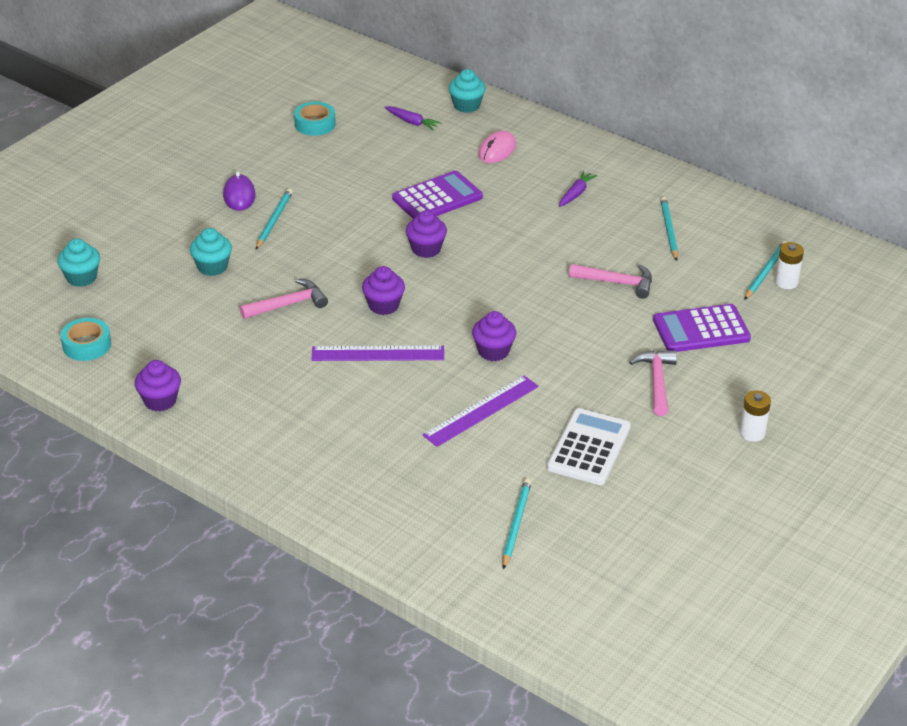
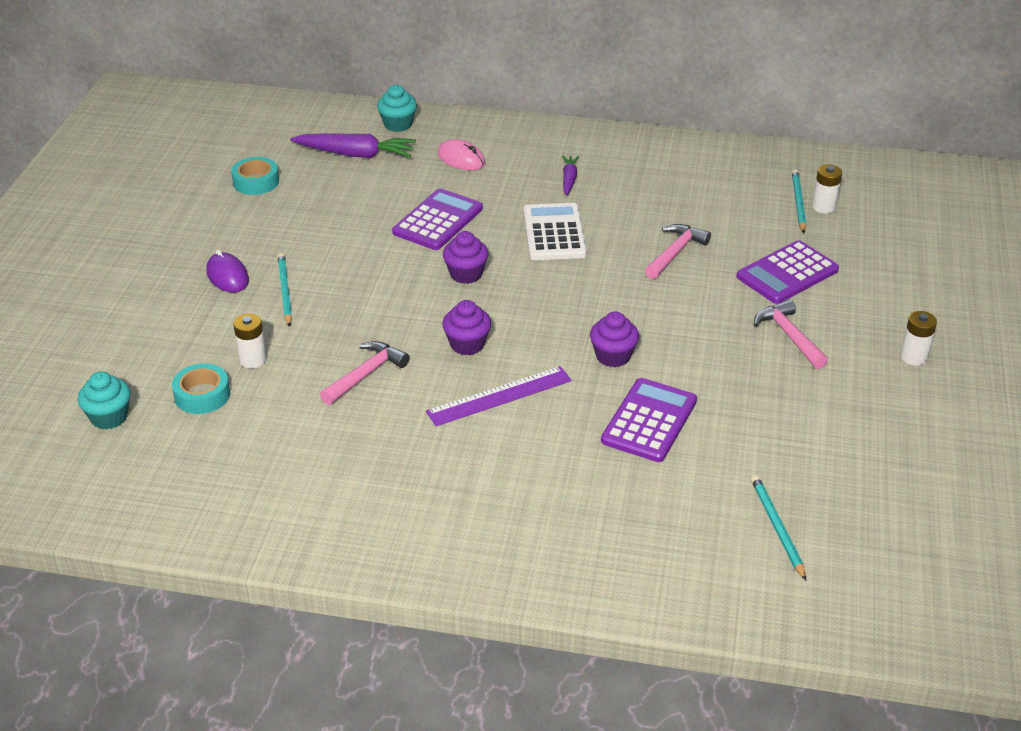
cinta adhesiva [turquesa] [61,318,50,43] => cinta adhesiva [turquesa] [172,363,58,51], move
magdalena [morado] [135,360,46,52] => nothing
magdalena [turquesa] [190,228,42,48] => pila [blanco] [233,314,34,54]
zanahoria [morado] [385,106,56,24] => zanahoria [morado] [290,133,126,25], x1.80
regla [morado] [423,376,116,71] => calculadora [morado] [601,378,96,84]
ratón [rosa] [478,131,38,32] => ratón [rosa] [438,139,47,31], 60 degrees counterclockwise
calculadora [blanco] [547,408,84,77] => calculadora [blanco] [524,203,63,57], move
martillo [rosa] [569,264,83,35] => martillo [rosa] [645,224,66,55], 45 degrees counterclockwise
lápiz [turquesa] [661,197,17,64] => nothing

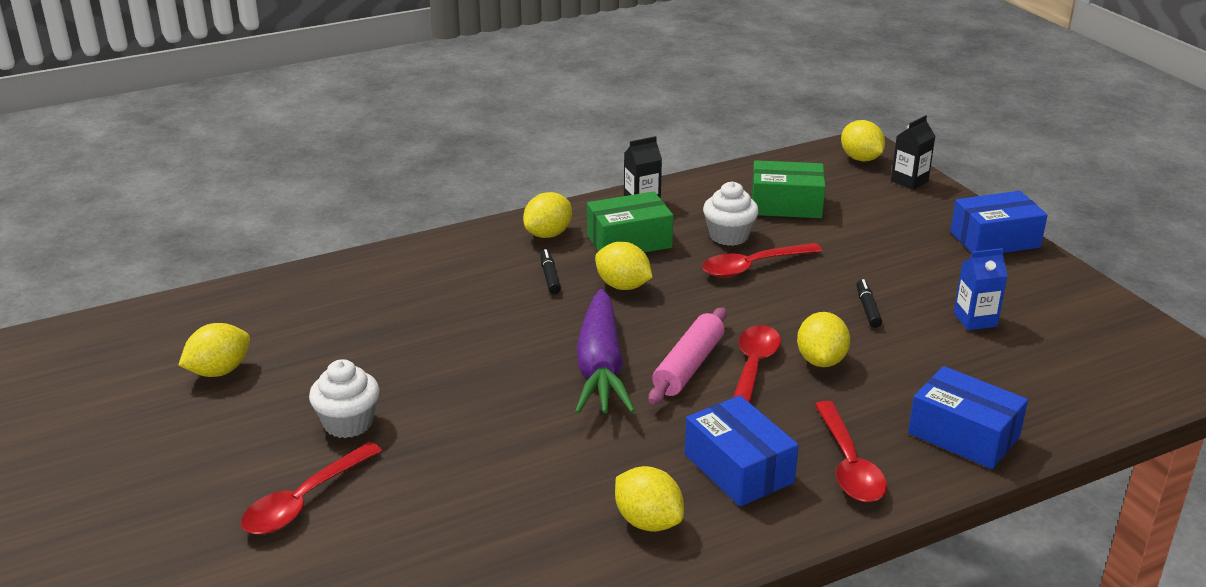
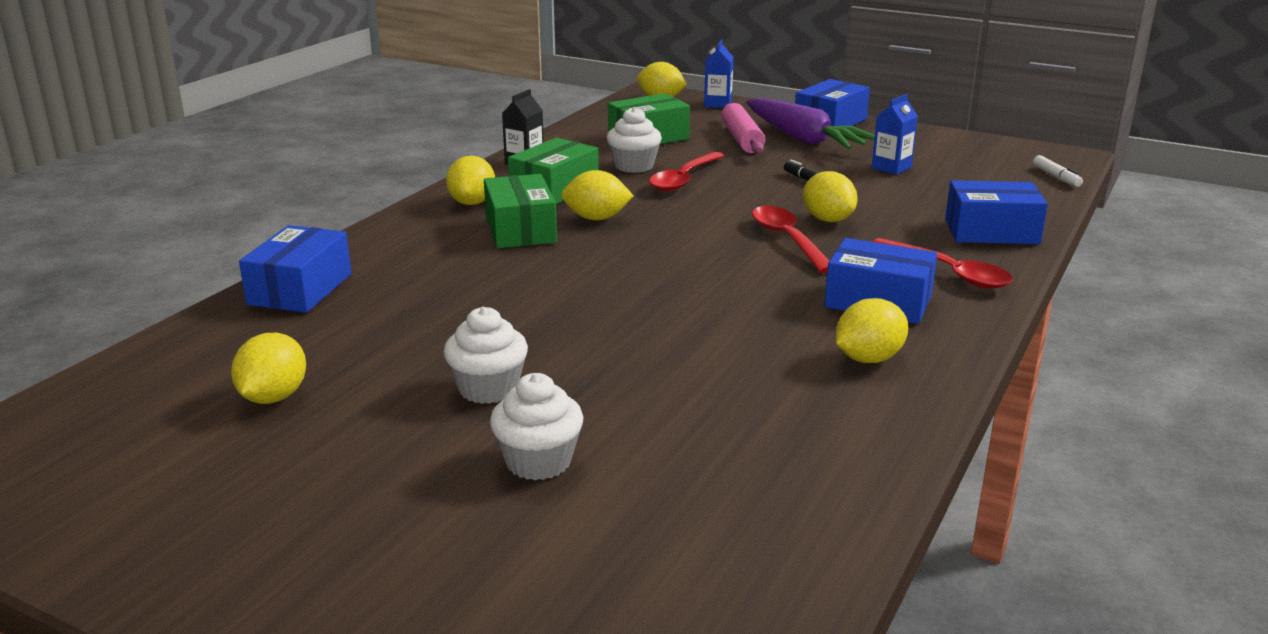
cuchara [rojo] [241,442,141,92] => magdalena [blanco] [490,373,93,107]
rotulador [negro] [540,249,21,45] => caja [verde] [484,174,73,74]
zanahoria [morado] [575,289,60,125] => zanahoria [morado] [746,98,129,51], move
limón [amarillo] [615,466,69,66] => limón [amarillo] [836,298,72,65], 45 degrees counterclockwise
rodillo [rosa] [649,307,78,97] => rodillo [rosa] [721,103,44,51], move
cartón de leche [negro] [891,115,45,75] => cartón de leche [azul] [704,39,30,69]
nothing => caja [azul] [239,225,112,88]
nothing => rotulador [blanco] [1033,155,50,32]

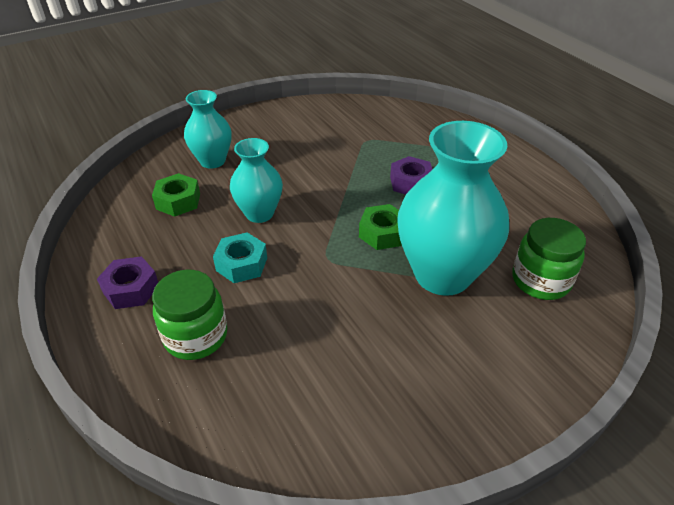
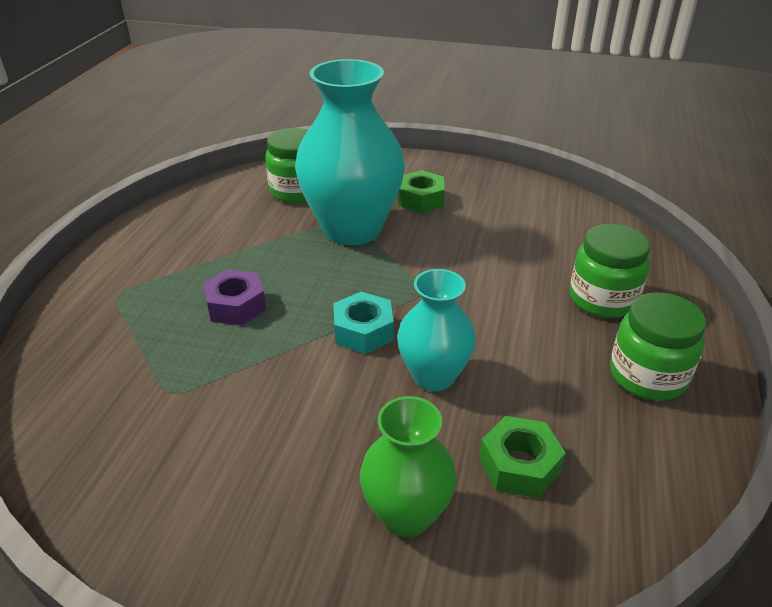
tuerca [morado] [97,256,61,53] => tarro [verde] [610,292,96,109]
florero [turquesa] [184,90,48,79] => florero [verde] [360,396,97,141]
tuerca [turquesa] [213,233,54,50] => tuerca [turquesa] [333,292,61,62], move
tuerca [verde] [359,204,43,46] => tuerca [verde] [399,170,46,43], move

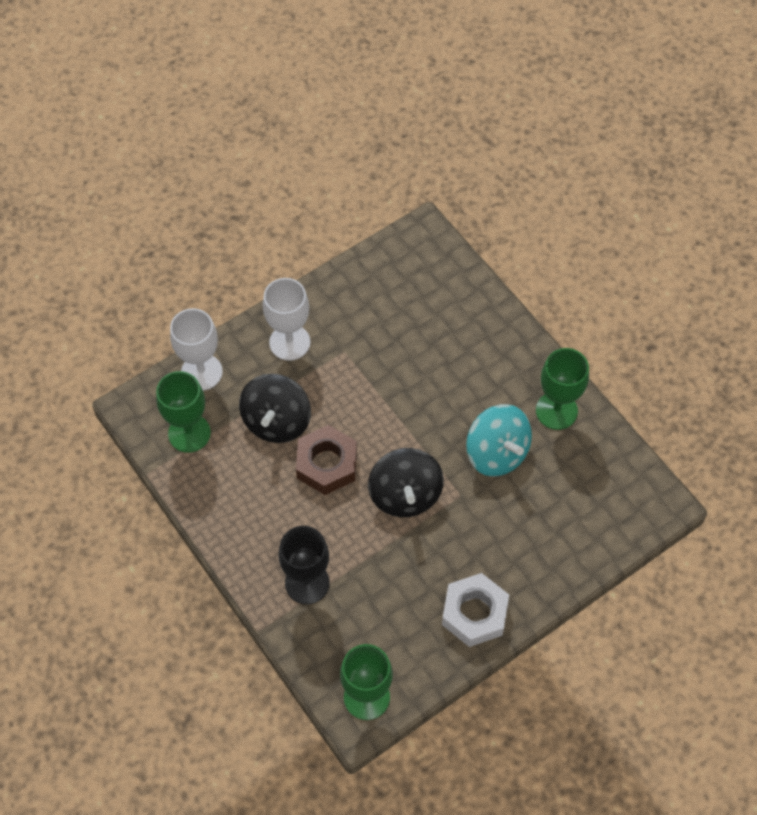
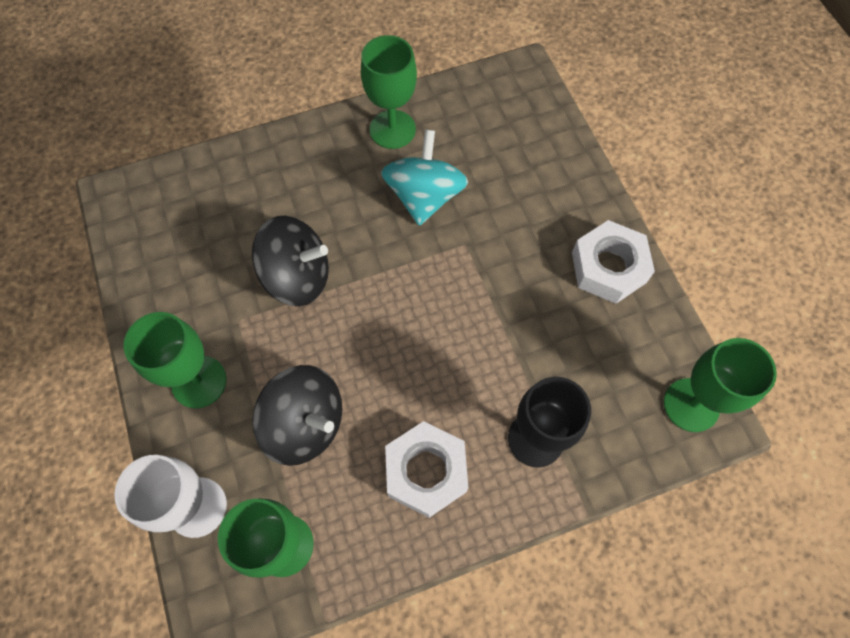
copa [blanco] [263,278,47,83] => copa [verde] [123,312,104,96]
tuerca [marrón] [296,425,61,70] => nothing
peonza [negro] [368,448,76,69] => peonza [negro] [252,216,77,90], move
peonza [turquesa] [466,404,66,73] => peonza [turquesa] [381,130,87,96], 60 degrees counterclockwise
nothing => tuerca [blanco] [385,421,83,97]

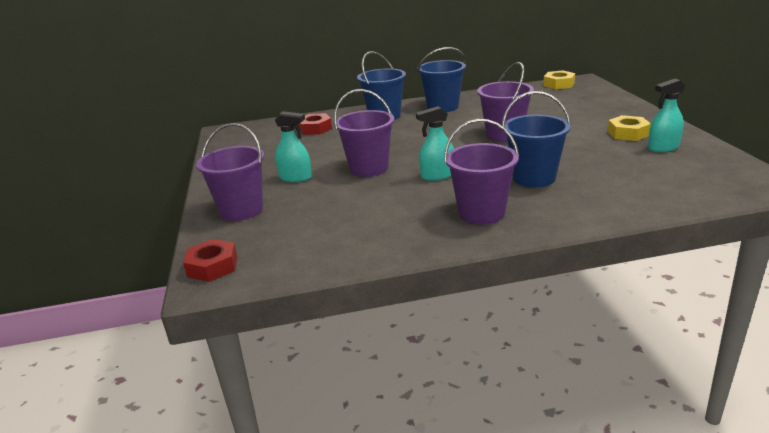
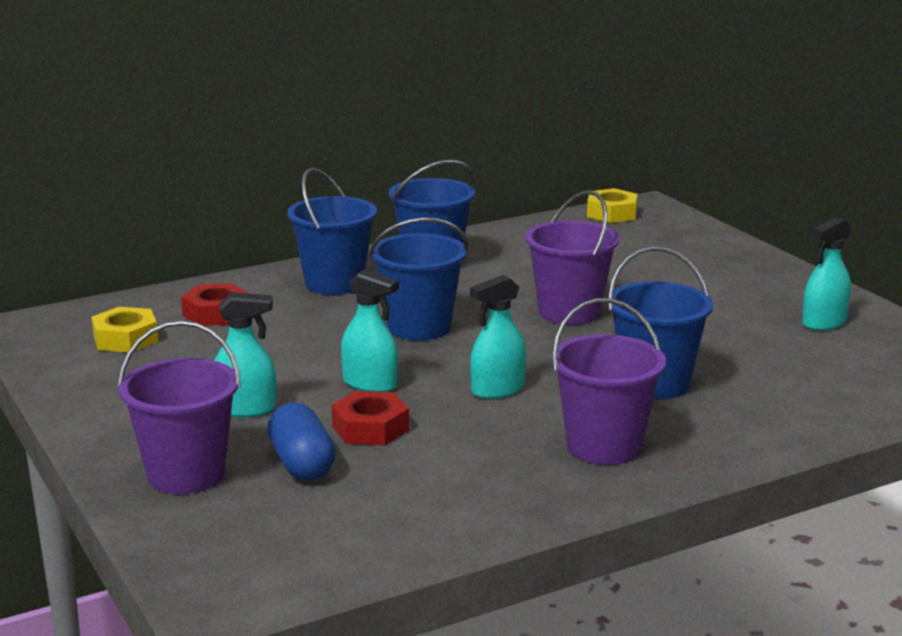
tuerca [rojo] [183,239,54,43] => tuerca [rojo] [332,391,77,55], move
balde [morado] [334,89,60,88] => pulverizador [turquesa] [341,269,58,123]
tuerca [amarillo] [608,115,43,26] => tuerca [amarillo] [91,307,67,45], move
nothing => cápsula [azul] [267,403,69,77]
nothing => balde [azul] [369,217,99,124]

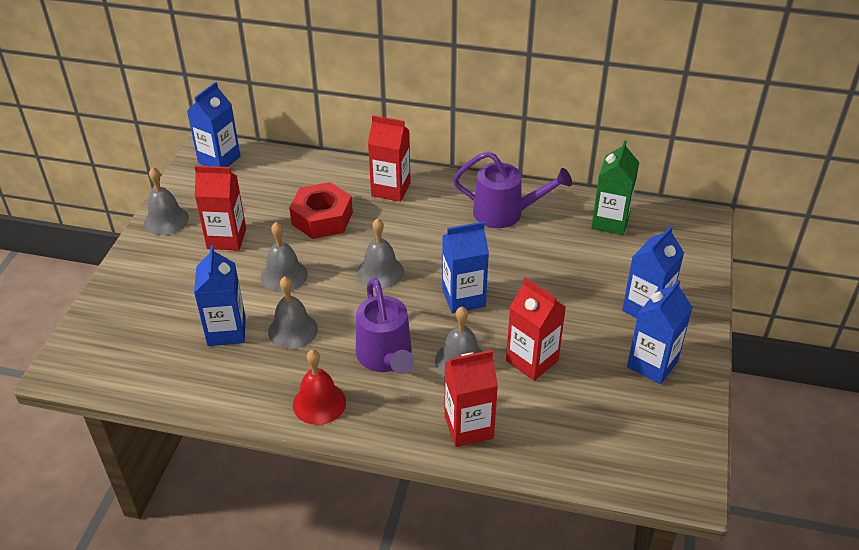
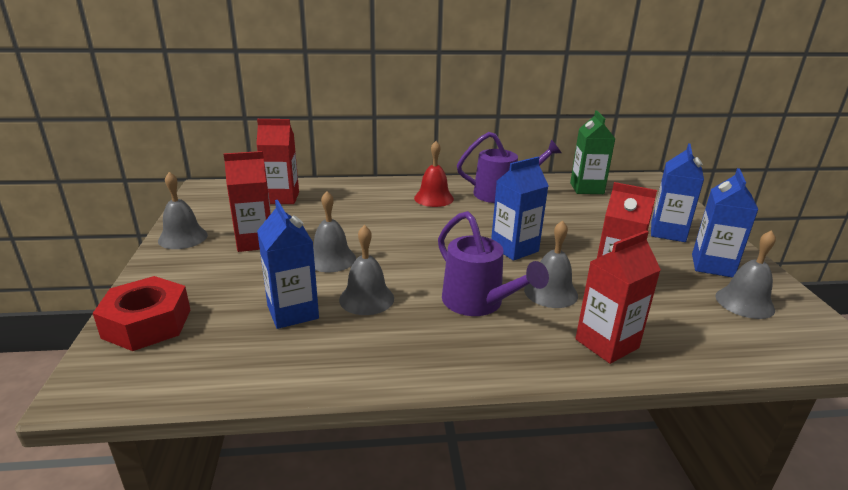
cartón de leche [azul] [187,82,53,85] => nothing
tuerca [rojo] [289,182,64,57] => tuerca [rojo] [93,276,97,75], move
campana [rojo] [293,350,53,75] => campana [rojo] [414,141,40,66], move
campana [gris] [357,218,47,70] => campana [gris] [715,230,61,89], move
cartón de leche [rojo] [368,115,43,87] => cartón de leche [rojo] [256,119,43,85], move

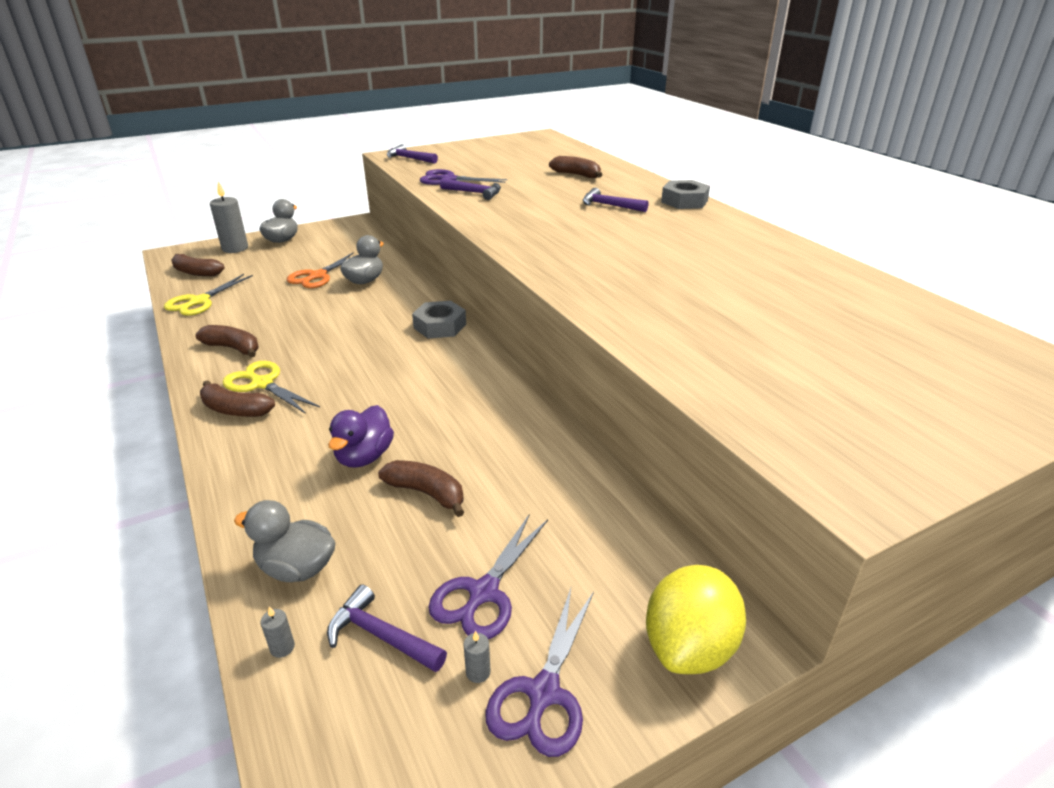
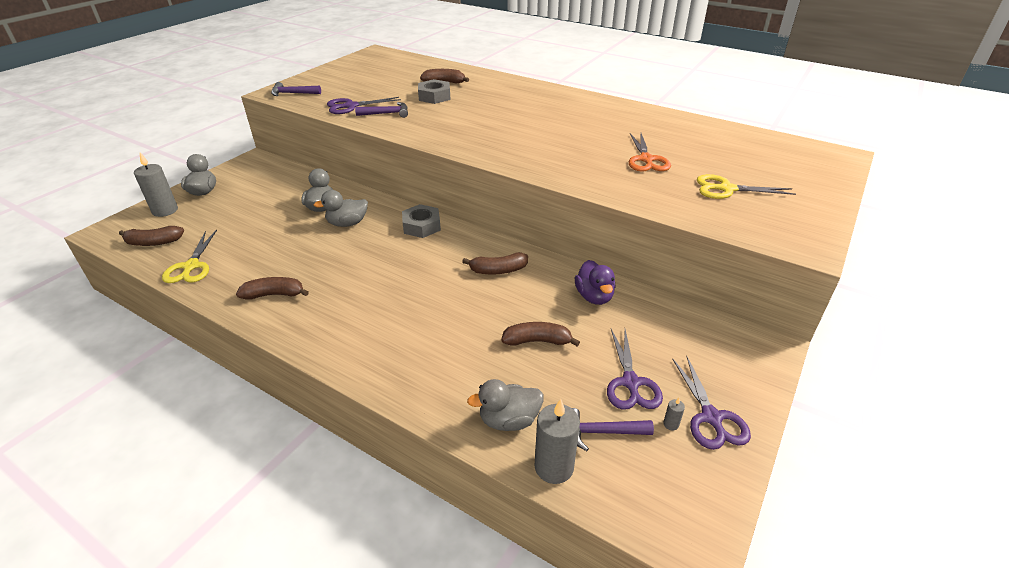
plátano [marrón] [200,380,75,37] => plátano [marrón] [462,252,66,23], move
tijeras [amarillo] [223,361,97,53] => tijeras [amarillo] [697,174,99,25], move
vela [gris] [260,606,35,52] => vela [gris] [535,399,45,85], x2.37
tijeras [naranja] [287,252,70,36] => tijeras [naranja] [629,133,42,38], move
pato [morado] [328,405,66,63] => pato [morado] [575,260,41,45], move
martillo [morado] [583,188,65,24] => nothing
limón [amarillo] [646,565,100,109] => nothing
tuerca [gris] [661,180,49,29] => tuerca [gris] [418,79,33,25], move
nothing => pato [gris] [314,190,54,37]

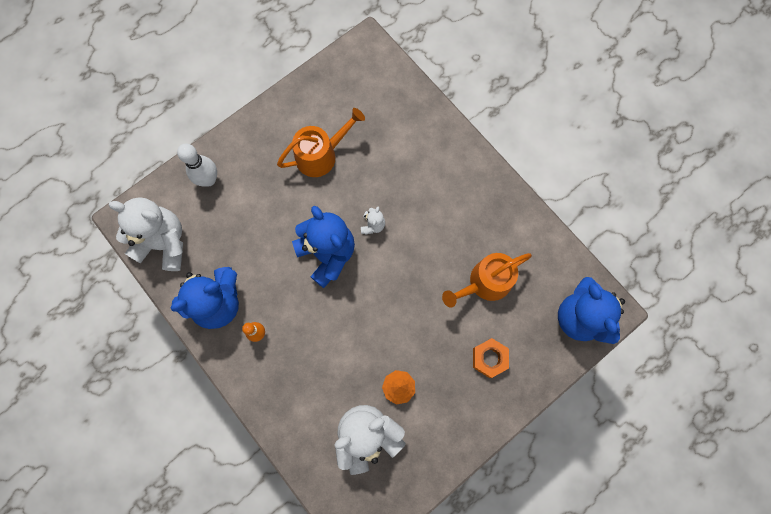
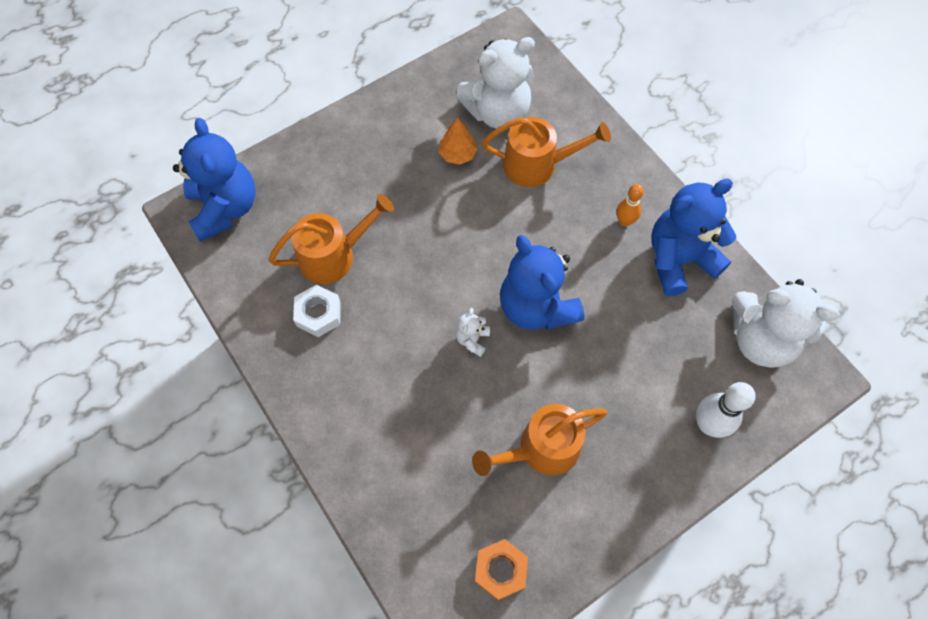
tuerca [naranja] [473,338,36,40] => tuerca [naranja] [475,539,53,62], move
nothing => tuerca [blanco] [293,284,48,53]
nothing => regadera [naranja] [482,117,129,70]

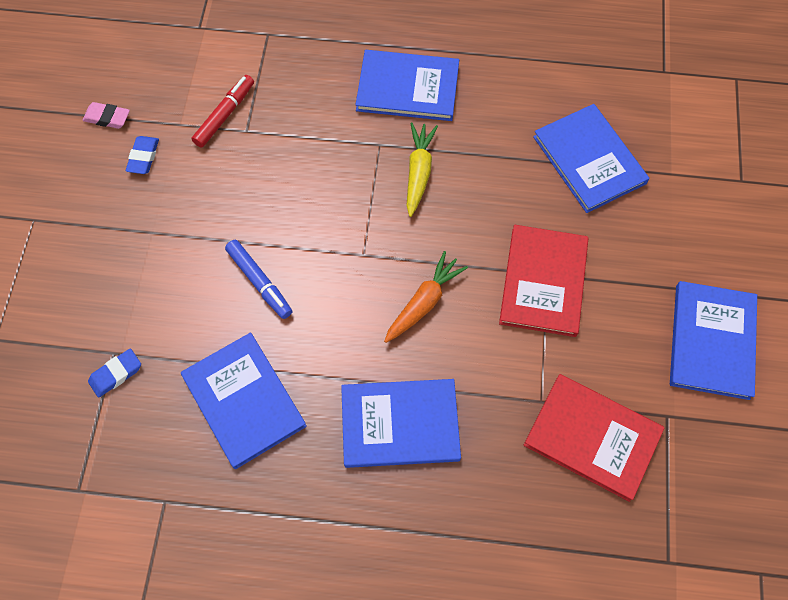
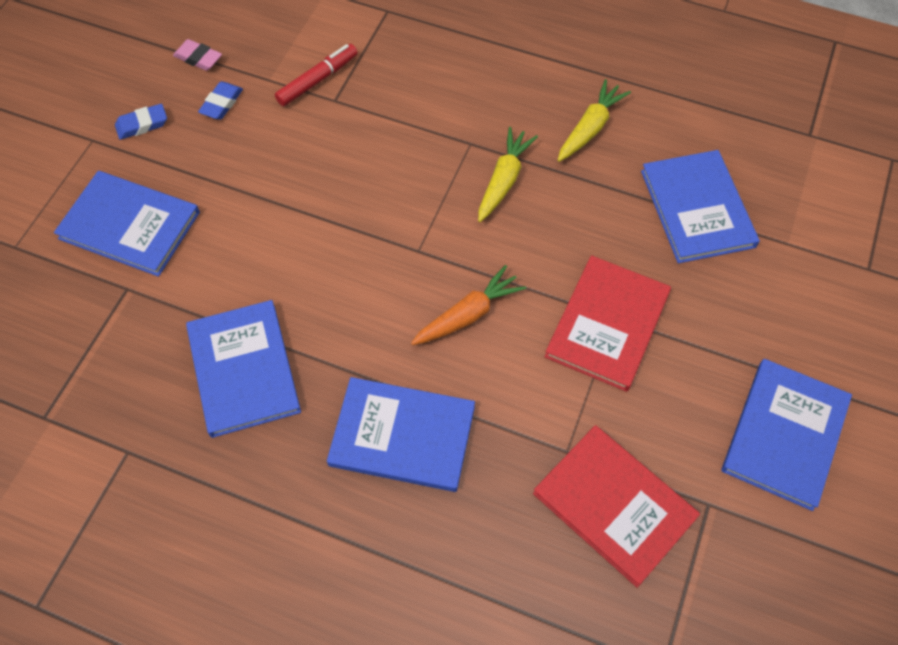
goma de borrar [azul] [88,349,53,49] => goma de borrar [azul] [115,104,52,36], move
rotulador [azul] [225,240,67,79] => nothing
libro [azul] [355,50,104,71] => libro [azul] [54,171,146,106], move
nothing => zanahoria [amarillo] [558,79,73,83]

